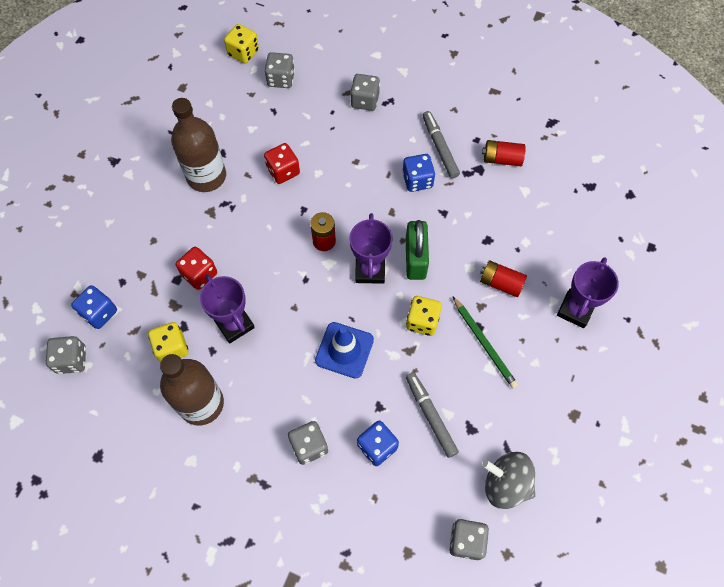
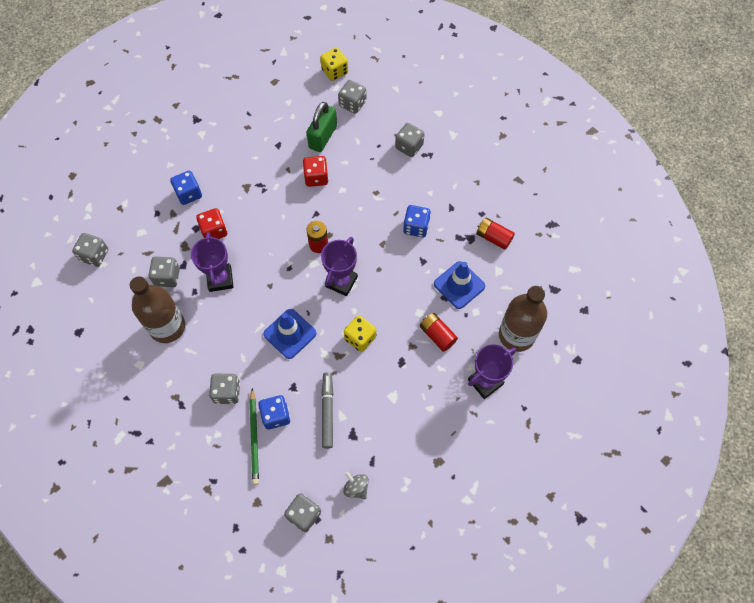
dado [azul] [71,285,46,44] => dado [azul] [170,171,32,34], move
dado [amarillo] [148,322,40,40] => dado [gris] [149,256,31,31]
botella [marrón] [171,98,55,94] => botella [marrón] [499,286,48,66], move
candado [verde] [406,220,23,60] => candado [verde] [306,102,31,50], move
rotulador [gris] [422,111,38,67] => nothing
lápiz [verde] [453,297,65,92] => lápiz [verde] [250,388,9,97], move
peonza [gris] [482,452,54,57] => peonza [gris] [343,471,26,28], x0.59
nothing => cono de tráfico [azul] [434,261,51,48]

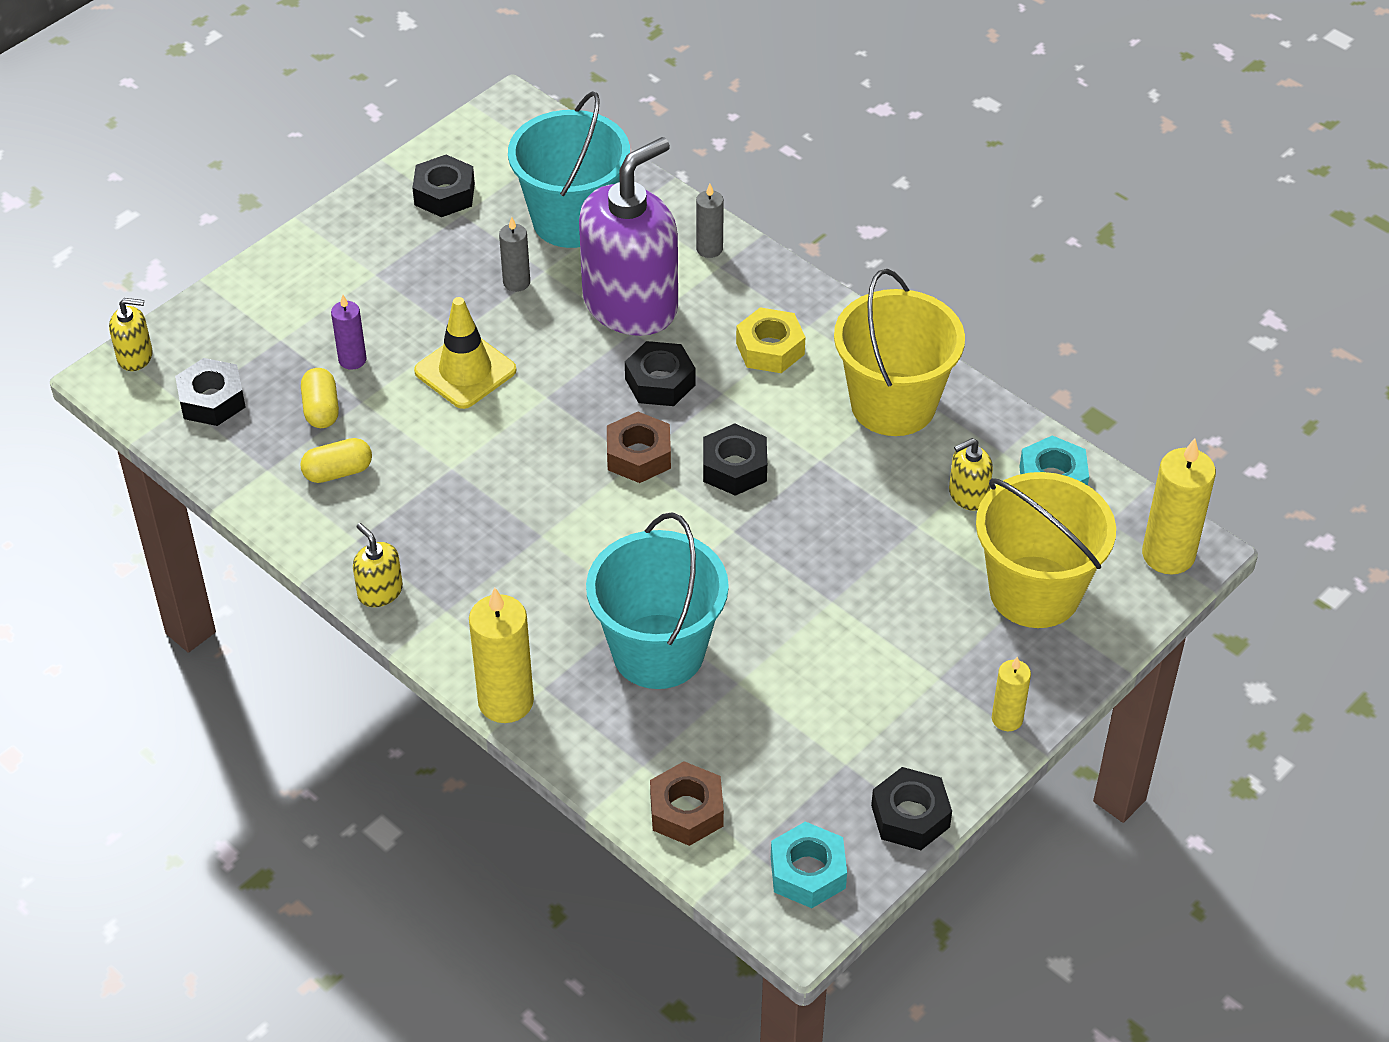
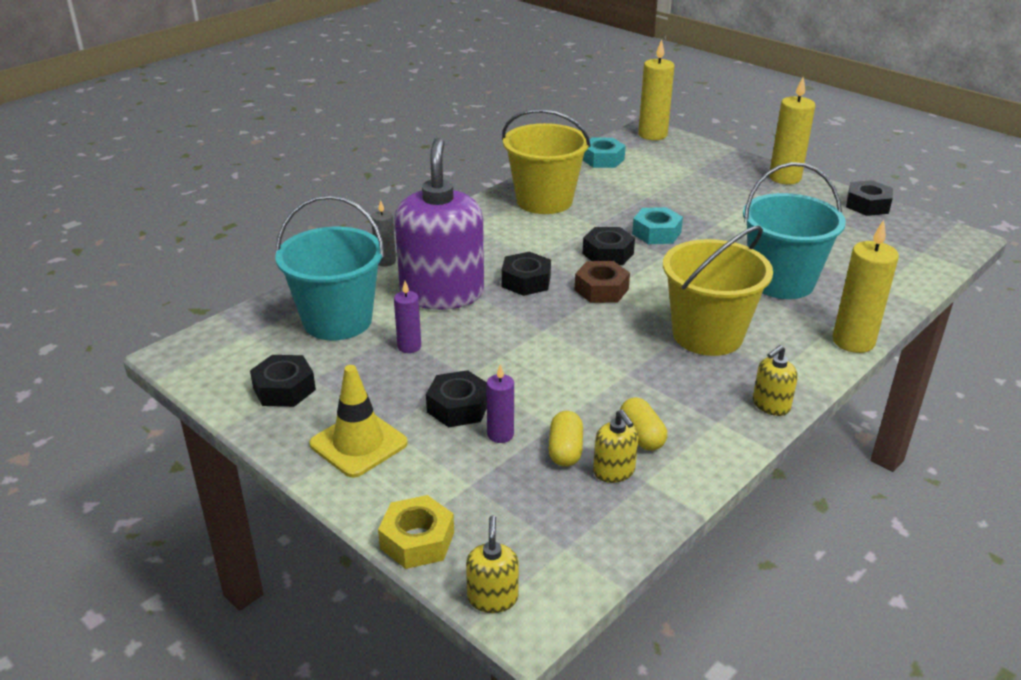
tuerca [negro] [175,358,71,68] => tuerca [negro] [426,370,61,57], move
cápsula [amarillo] [301,368,38,60] => cápsula [amarillo] [549,411,34,56], 75 degrees counterclockwise
cono de tráfico [amarillo] [414,297,103,112] => cono de tráfico [amarillo] [309,365,99,113], move
vela [gris] [499,217,31,75] => vela [morado] [394,281,27,72]
dispensador de jabón [morado] [579,137,99,199] => dispensador de jabón [morado] [395,138,89,172], 45 degrees clockwise
tuerca [marrón] [650,761,74,85] => nothing
tuerca [amarillo] [736,307,69,66] => tuerca [amarillo] [378,495,76,74], move
tuerca [turquesa] [771,821,76,87] => tuerca [turquesa] [632,207,51,37], move
dispensador de jabón [amarillo] [949,438,44,73] => dispensador de jabón [amarillo] [593,410,46,73], move
balde [amarillo] [976,472,140,156] => balde [amarillo] [663,226,110,130], move
vela [amarillo] [992,656,39,75] => vela [amarillo] [769,77,47,107], x1.77

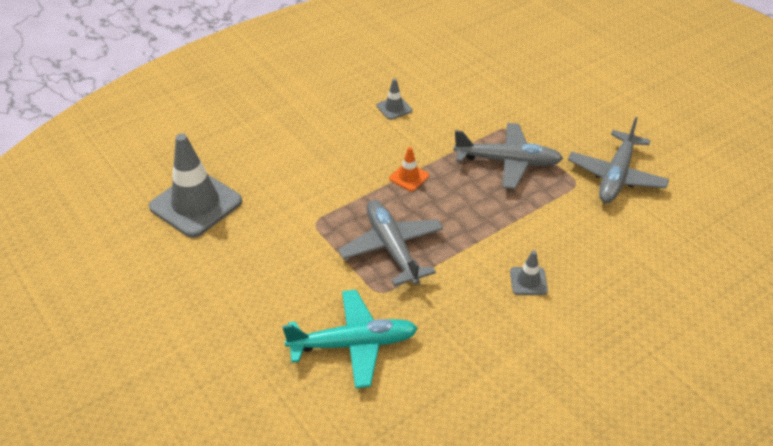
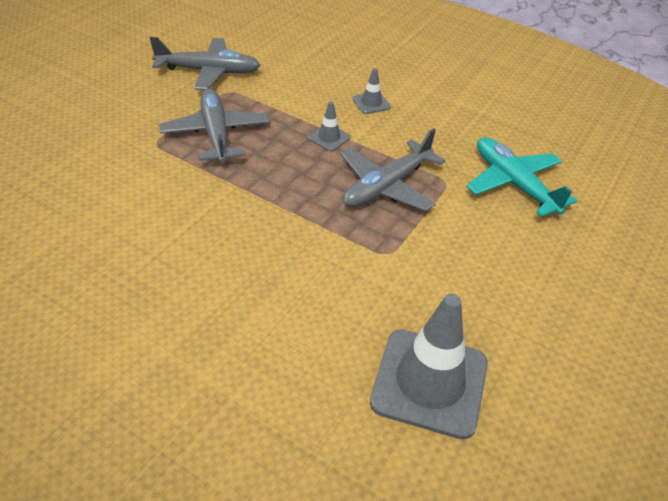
cono de tráfico [gris] [377,79,35,41] => cono de tráfico [gris] [308,102,43,49], move
cono de tráfico [naranja] [389,147,40,44] => nothing

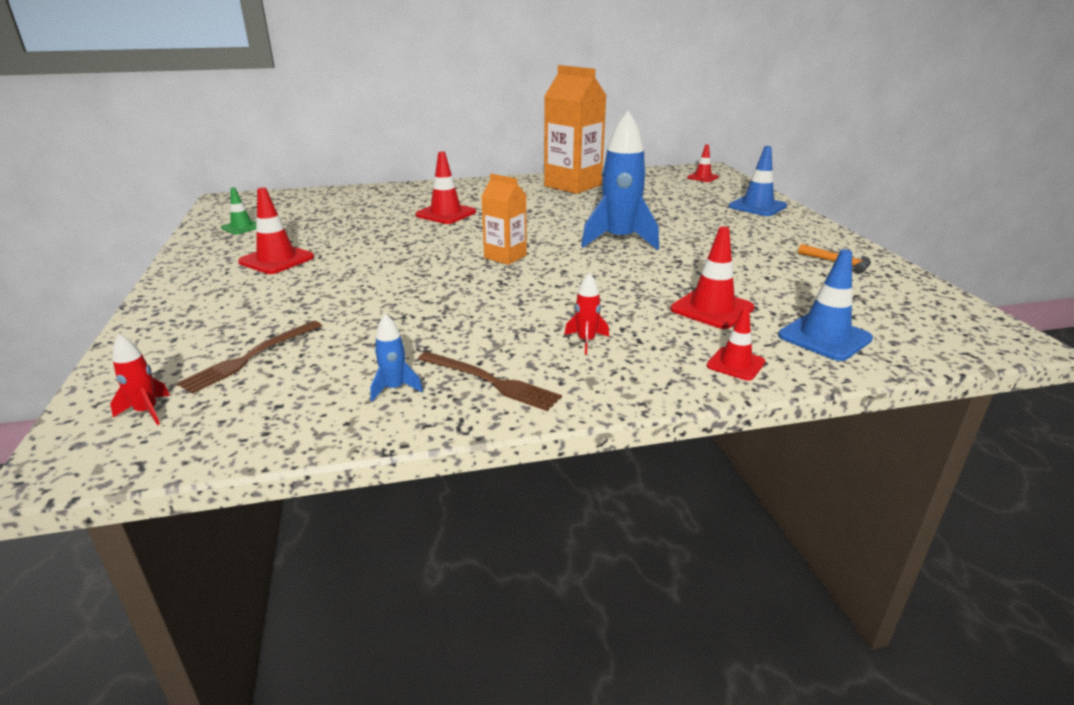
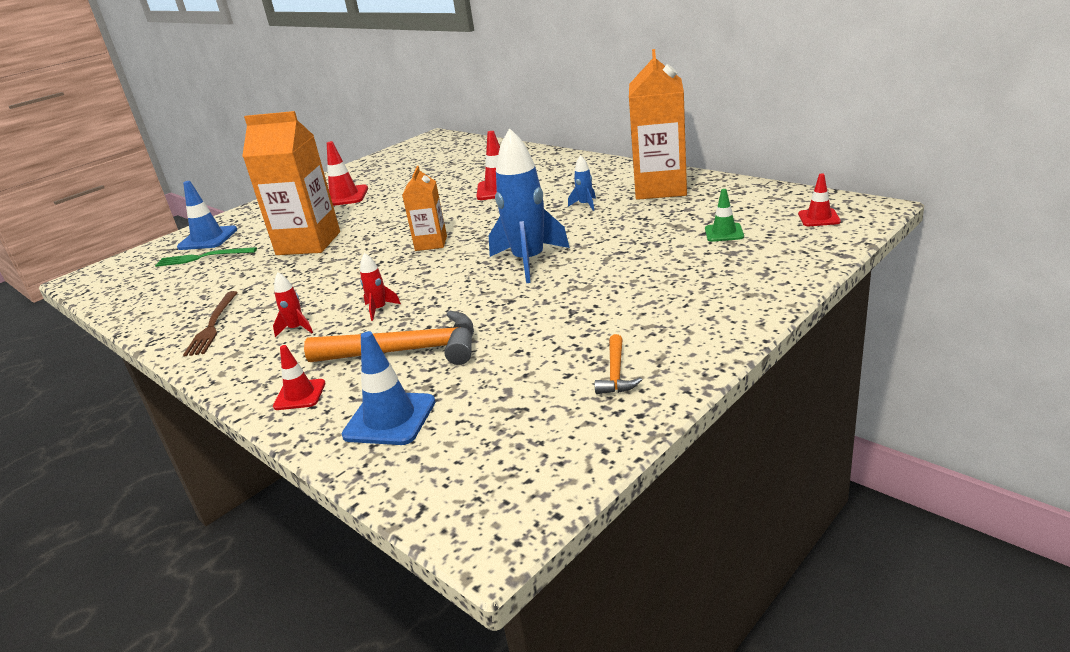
cohete [rojo] [110,334,60,91] => cohete [rojo] [360,253,41,68], move
tenedor [marrón] [177,321,145,73] => tenedor [verde] [155,247,102,20]
cono de tráfico [verde] [221,187,35,47] => cono de tráfico [verde] [705,189,39,53], move
cohete [azul] [370,314,53,87] => cohete [azul] [568,155,28,56], move
cono de tráfico [rojo] [670,226,85,103] => martillo [naranja] [304,311,170,54]
cono de tráfico [azul] [728,146,59,70] => cono de tráfico [azul] [177,181,60,69], move
nothing => cartón de leche [naranja] [242,111,98,144]

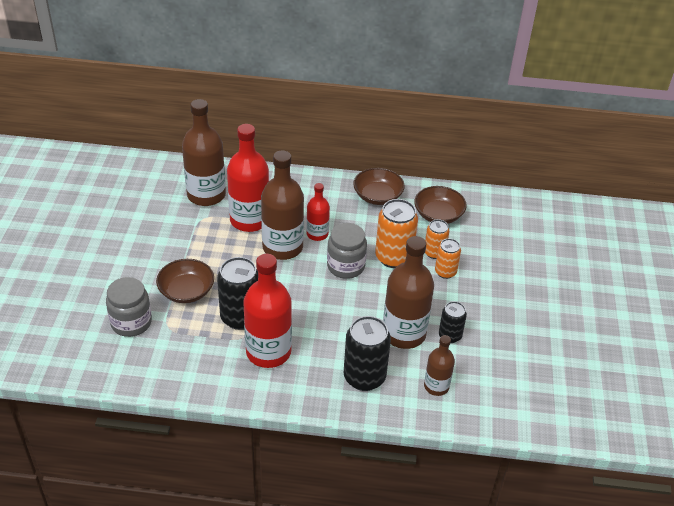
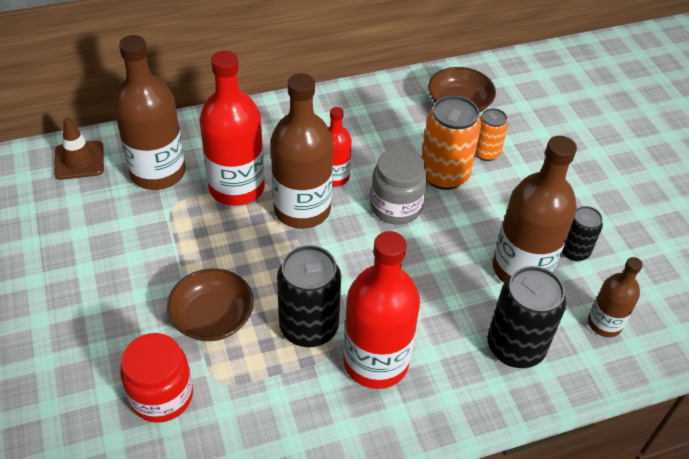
tarro [gris] [106,277,46,60] => tarro [rojo] [120,333,73,90]
cuenco [marrón] [353,168,52,37] => nothing
lata [naranja] [435,238,26,41] => nothing
nothing => cono de tráfico [marrón] [54,117,50,63]

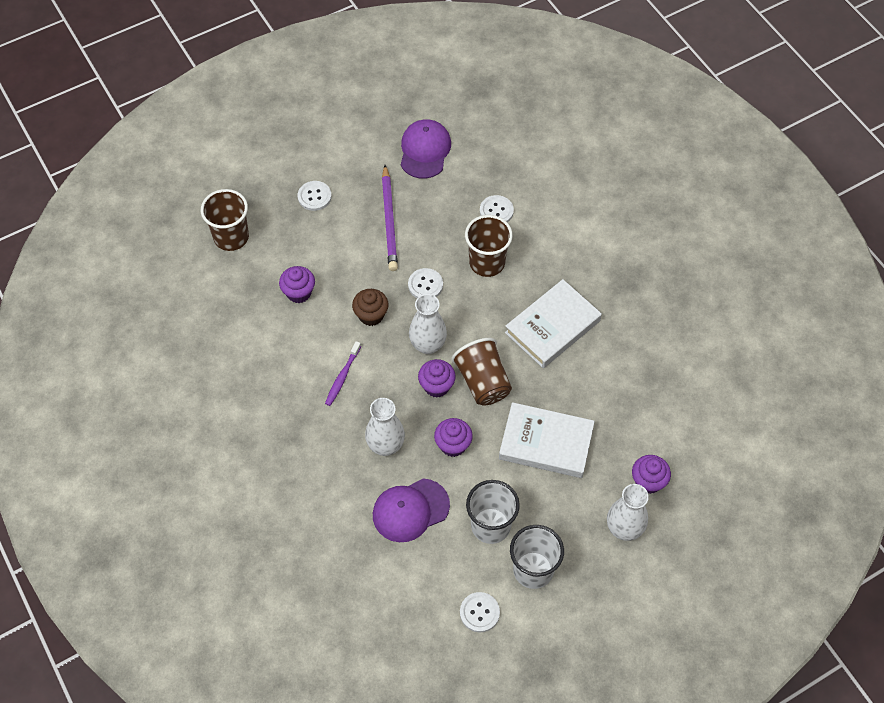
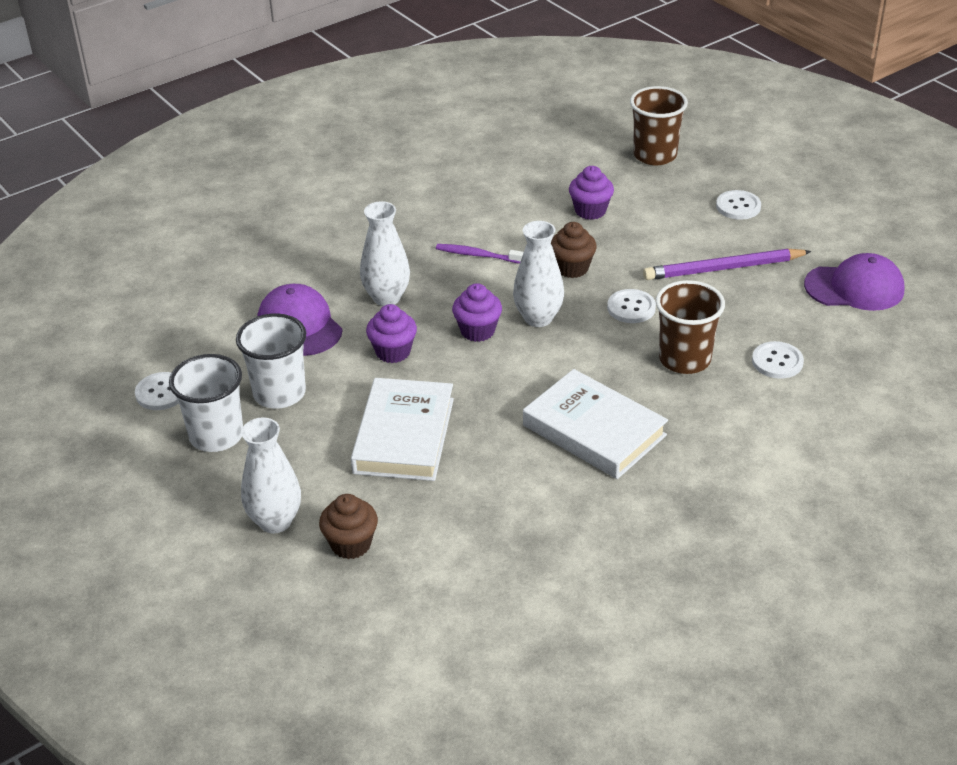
vaso [marrón] [451,338,61,68] => nothing
magdalena [morado] [632,455,39,39] => magdalena [marrón] [319,494,59,65]

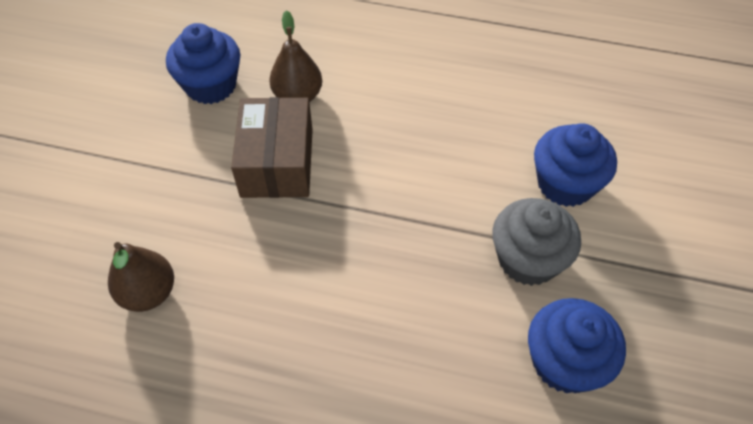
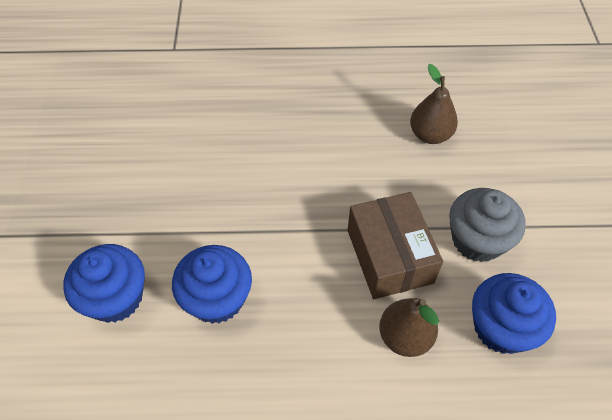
magdalena [gris] [492,198,89,88] => magdalena [gris] [449,188,77,74], move
magdalena [azul] [528,298,98,95] => magdalena [azul] [172,245,80,79], move

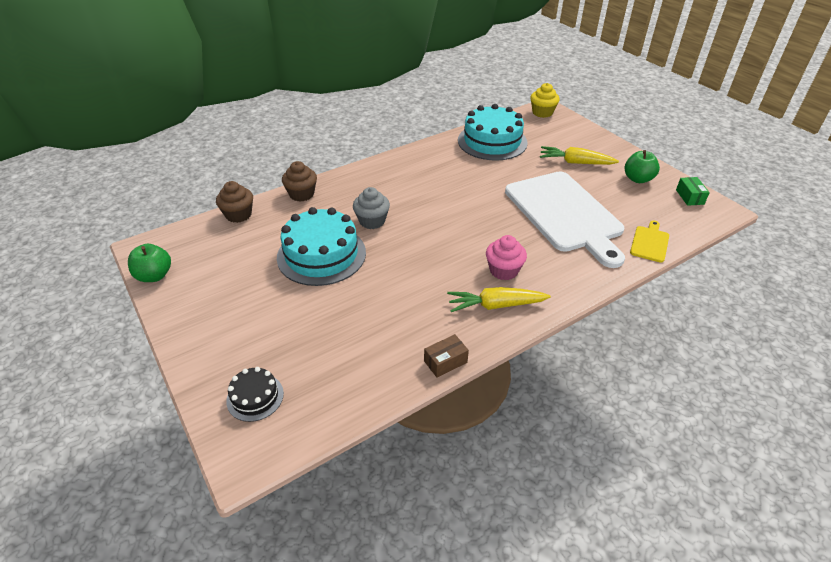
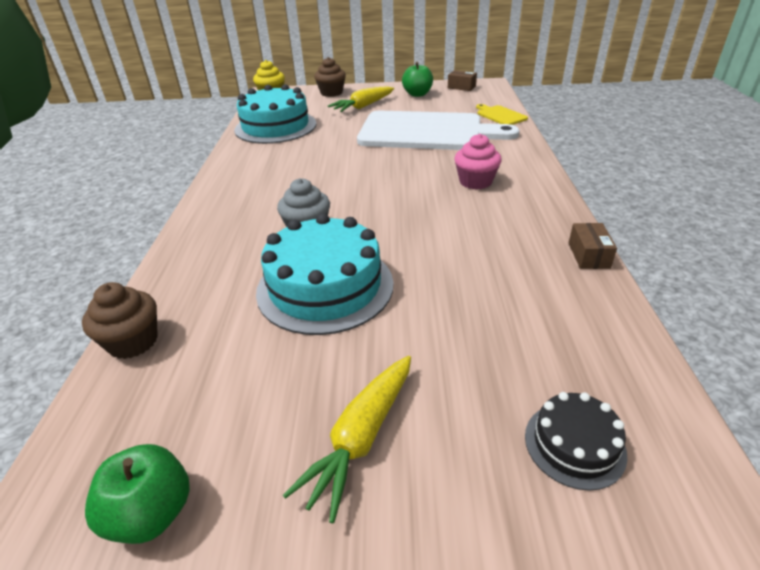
magdalena [marrón] [282,161,35,41] => magdalena [marrón] [314,57,32,40], move
zanahoria [amarillo] [447,287,104,25] => zanahoria [amarillo] [283,356,128,167], move
caja [verde] [676,177,34,29] => caja [marrón] [448,70,29,21]

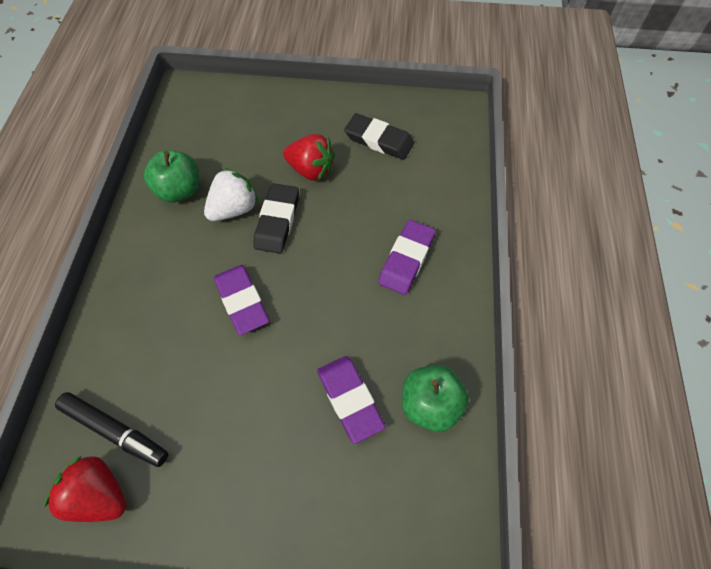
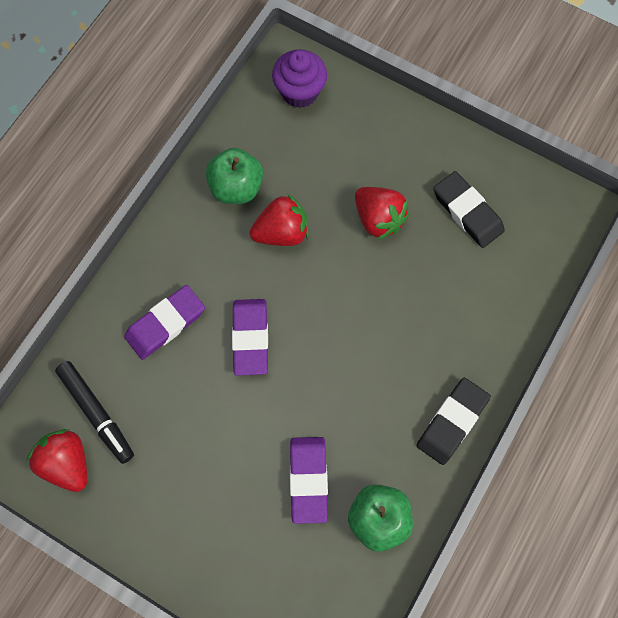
fresa [blanco] [204,168,54,53] => fresa [rojo] [250,194,59,52]
goma de borrar [negro] [254,183,45,71] => goma de borrar [negro] [416,377,75,88], move
goma de borrar [morado] [378,220,58,75] => goma de borrar [morado] [124,285,81,75], move
nothing => magdalena [morado] [272,49,55,59]

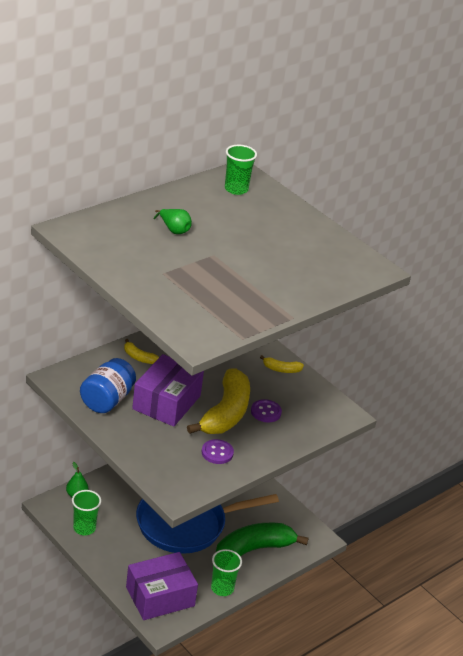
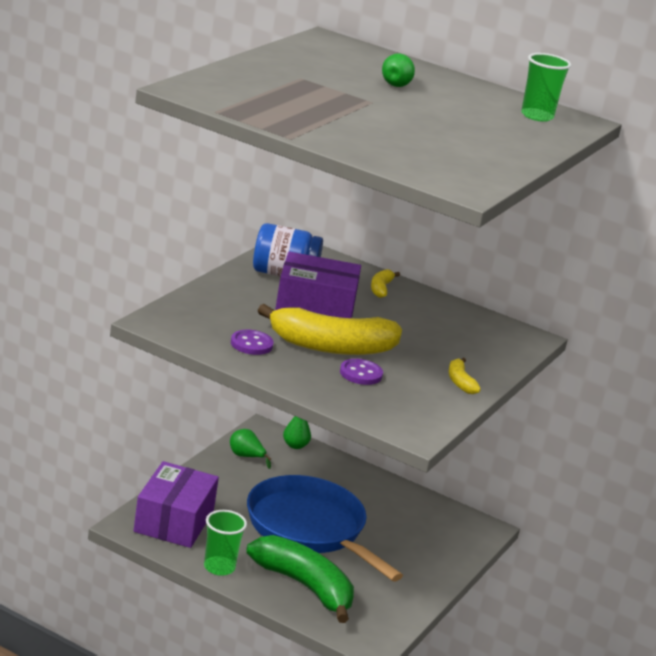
vaso [verde] [72,490,29,45] => pera [verde] [230,429,41,40]
caja [morado] [126,552,72,68] => caja [morado] [134,461,85,87], 60 degrees clockwise

